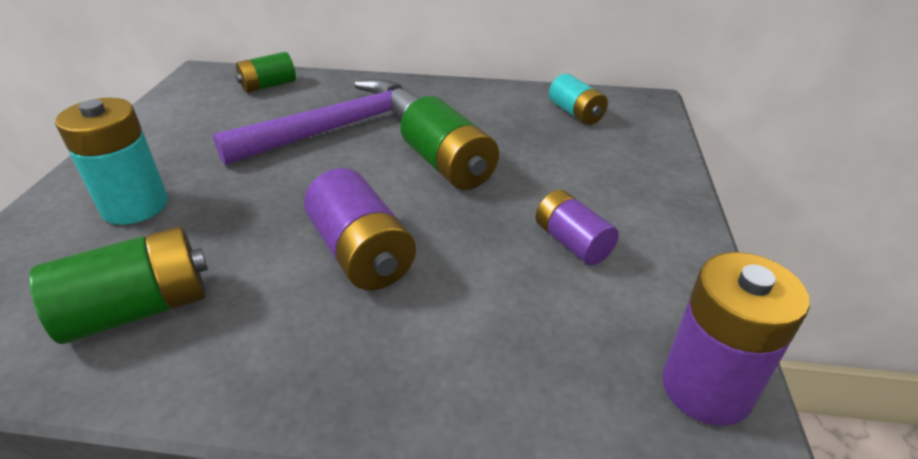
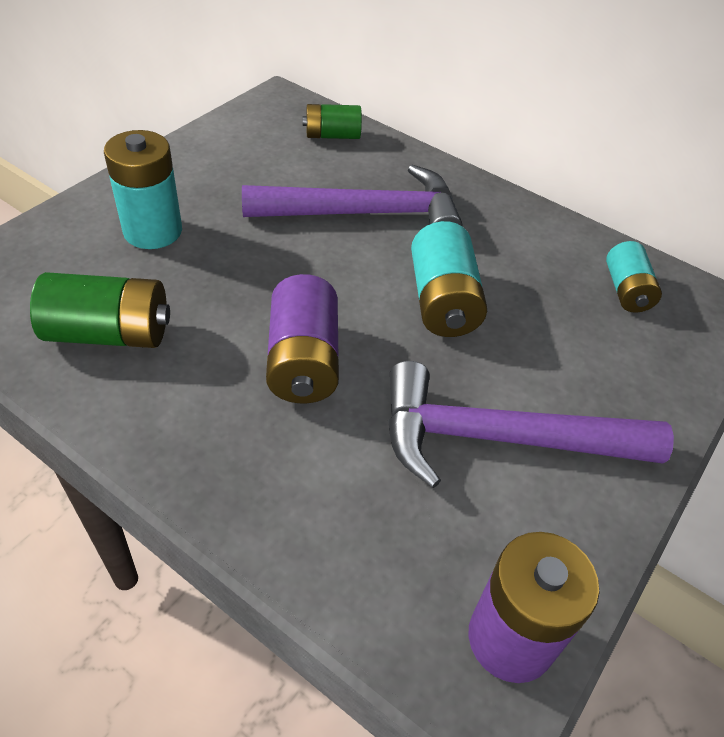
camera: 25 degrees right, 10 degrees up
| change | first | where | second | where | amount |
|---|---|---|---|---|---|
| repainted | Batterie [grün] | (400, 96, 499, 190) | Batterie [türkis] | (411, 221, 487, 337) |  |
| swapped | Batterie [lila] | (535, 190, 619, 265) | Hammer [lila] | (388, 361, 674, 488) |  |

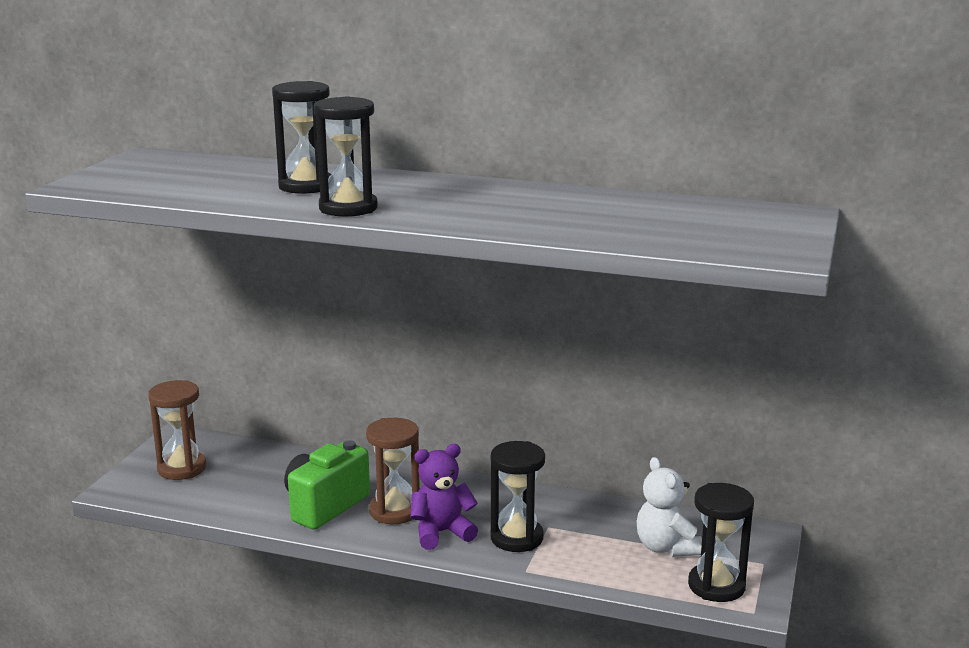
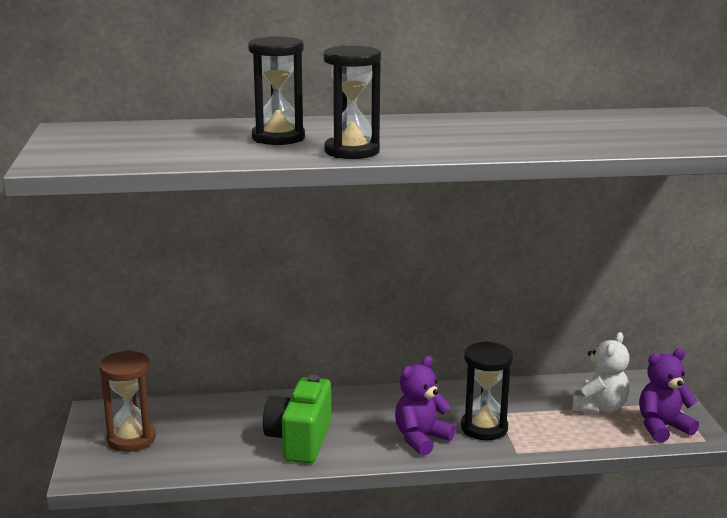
camera: 25 degrees left, 0 degrees up
| change | first | where | second | where | amount |
|---|---|---|---|---|---|
| gone | Sanduhr [braun] | (366, 418, 420, 524) |  |  |  |
| rotated | Teddybär [weiß] | (637, 457, 702, 557) |  | (572, 332, 630, 415) | 105 degrees counterclockwise |
| swapped | Sanduhr [schwarz] | (688, 483, 754, 602) | Teddybär [lila] | (639, 348, 699, 443) |  |

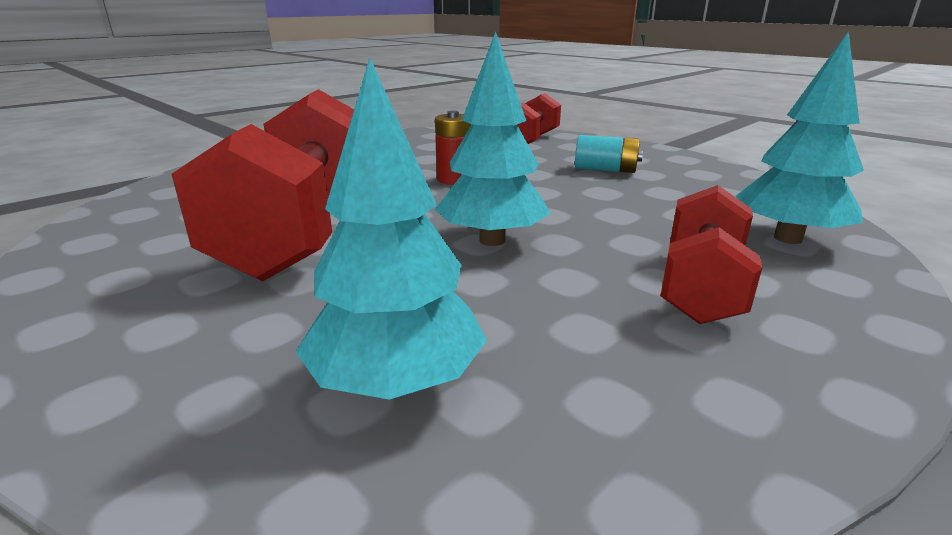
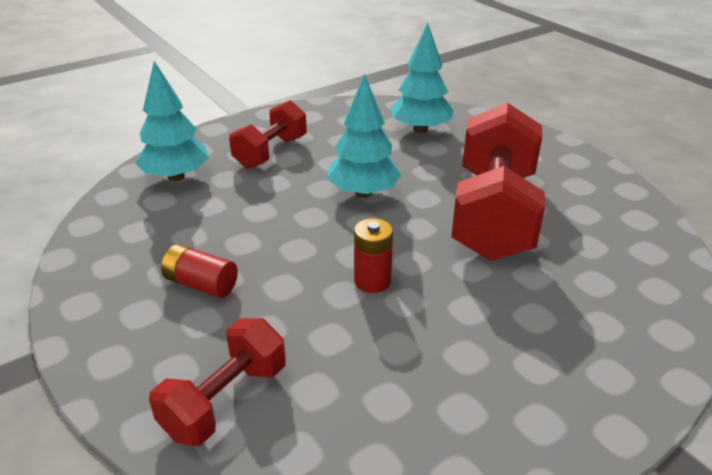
camera: 170 degrees left, 10 degrees up
| change | first | where | second | where | amount |
|---|---|---|---|---|---|
| repainted | Batterie [türkis] | (575, 135, 643, 173) | Batterie [rot] | (161, 244, 238, 298) |  |

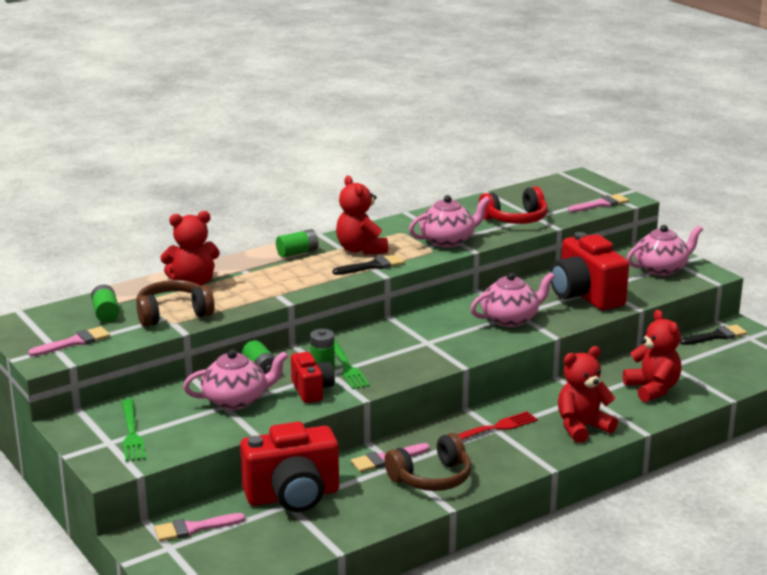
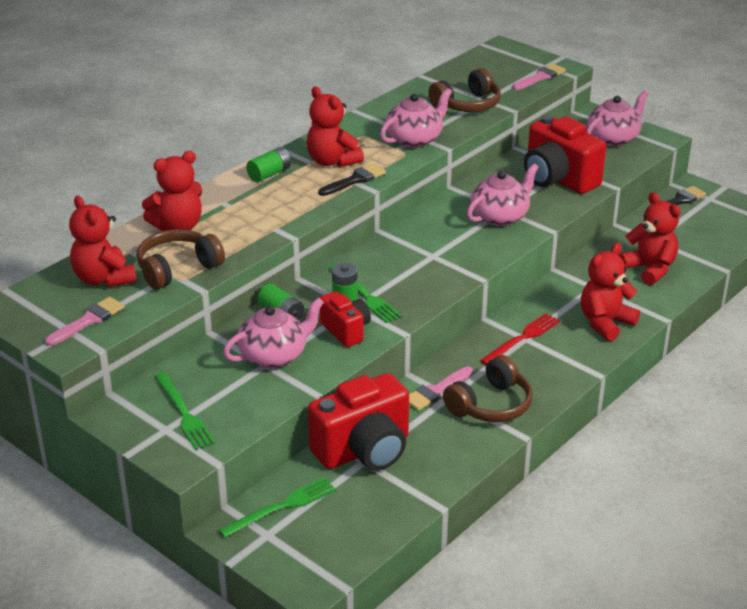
camera: 15 degrees left, 10 degrees up
| change | first | where | second | where | amount |
|---|---|---|---|---|---|
| repainted | Kopfhörer [rot] | (479, 186, 548, 224) | Kopfhörer [braun] | (428, 68, 501, 112) |  |
| swapped | Batterie [grün] | (91, 284, 120, 323) | Teddybär [rot] | (69, 195, 136, 287) |  |
| swapped | Pinsel [rosa] | (154, 513, 245, 542) | Gabel [grün] | (219, 477, 336, 538) |  |

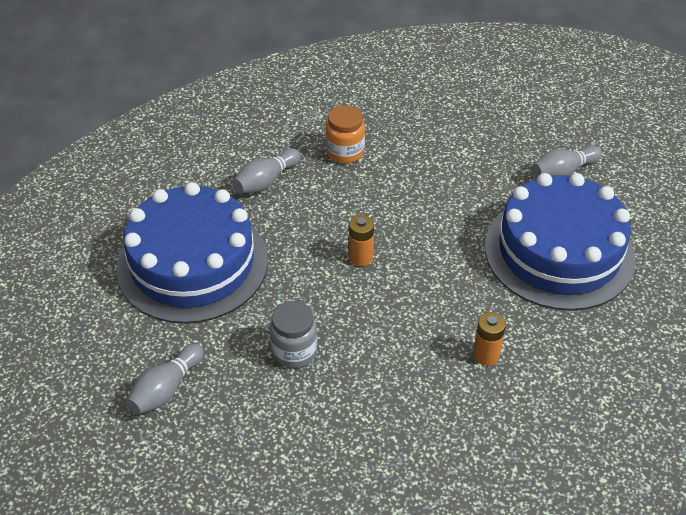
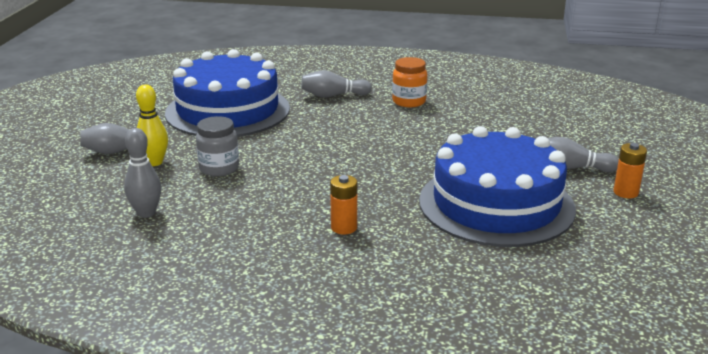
camera: 40 degrees right, 20 degrees down
| change | first | where | second | where | amount |
|---|---|---|---|---|---|
| shifted | Batterie [orange] | (349, 215, 374, 266) |  | (613, 143, 647, 198) |  |
| new |  |  | Bowlingkegel [gelb] | (136, 84, 168, 166) |  |
| new |  |  | Bowlingkegel [grau] | (124, 128, 162, 218) |  |

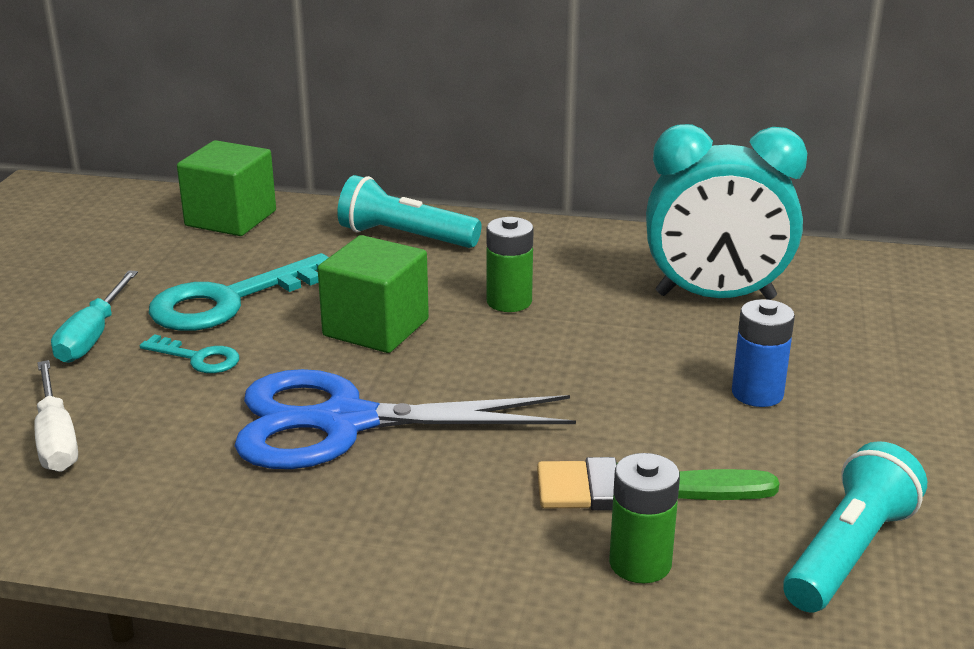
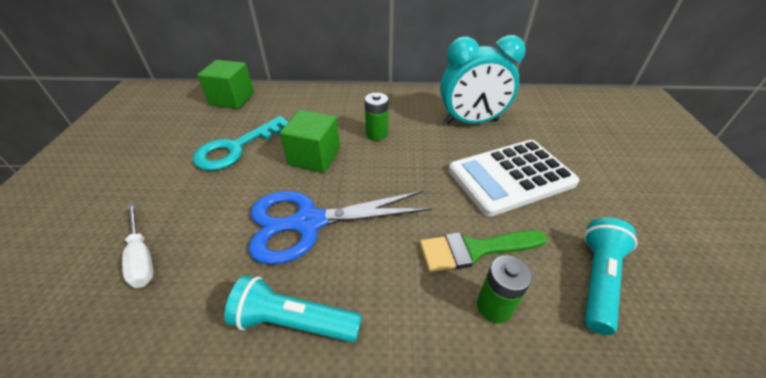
camera: 10 degrees left, 15 degrees up
| change | first | where | second | where | amount |
|---|---|---|---|---|---|
| shifted | Taschenlampe [türkis] | (337, 175, 481, 248) |  | (224, 276, 362, 342) |  |
| gone | Schraubenzieher [türkis] | (51, 270, 138, 363) |  |  |  |
| swapped | Batterie [blau] | (732, 299, 795, 407) | Taschenrechner [weiß] | (449, 140, 579, 217) |  |
| gone | Schlüssel [türkis] | (140, 334, 239, 373) |  |  |  |

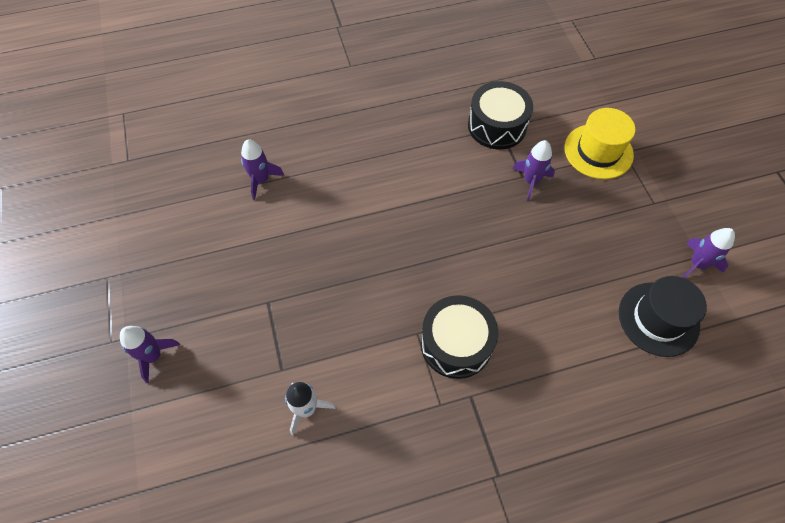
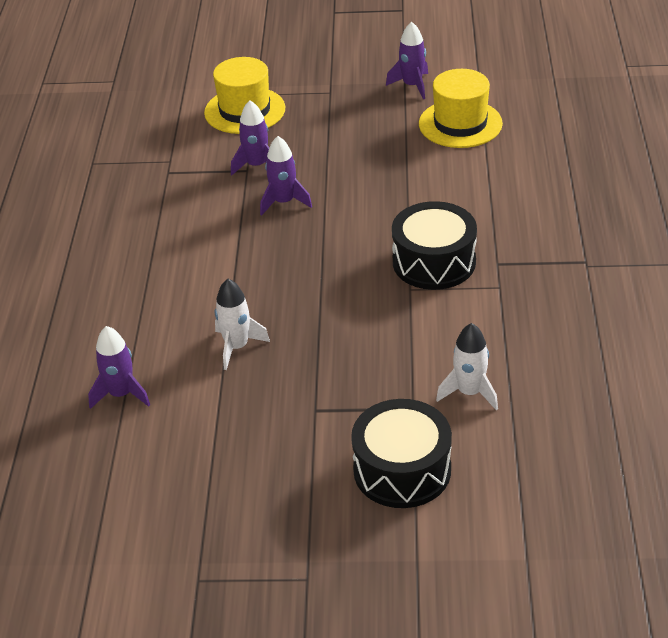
camera: 70 degrees left, 20 degrees down
| change | first | where | second | where | amount |
|---|---|---|---|---|---|
| shifted | Trommel [schwarz] | (468, 81, 533, 149) |  | (351, 399, 452, 508) |  |
| repainted | Hut [schwarz] | (619, 276, 707, 357) | Hut [gelb] | (419, 69, 503, 148) |  |
| shifted | Rakete [lila] | (120, 326, 180, 383) |  | (260, 136, 312, 216) |  |
| new |  |  | Rakete [weiß] | (215, 279, 270, 370) |  |

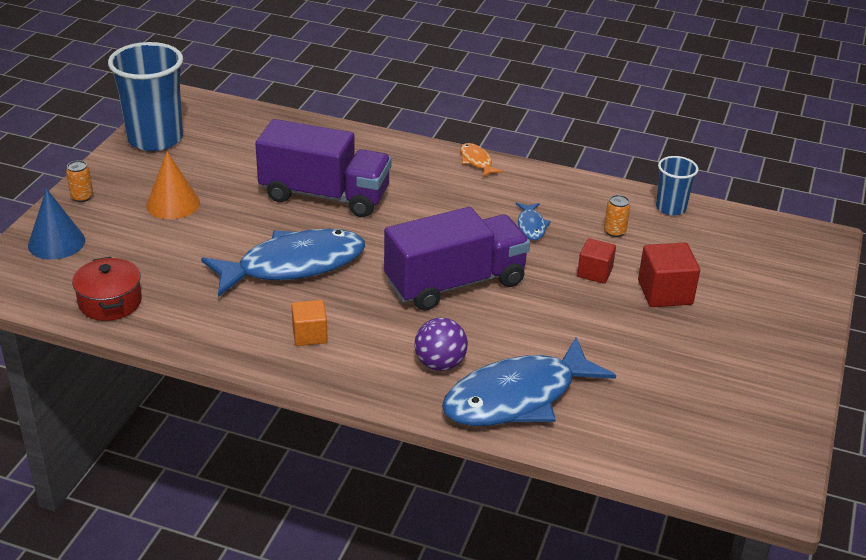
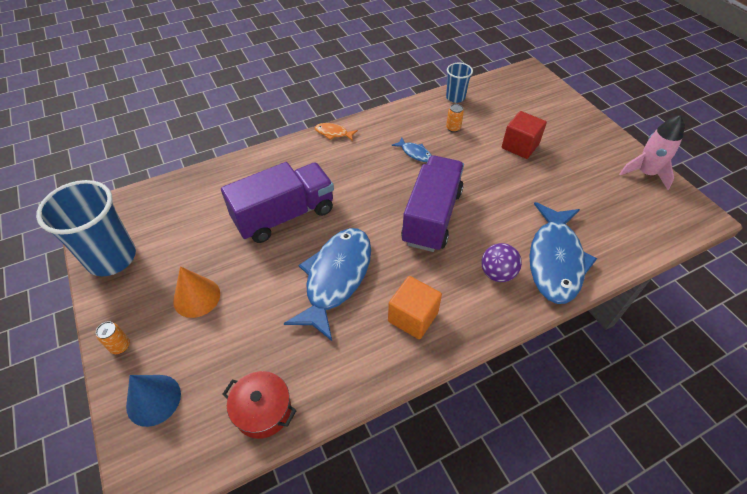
camera: 45 degrees left, 15 degrees up
| change | first | where | second | where | amount |
|---|---|---|---|---|---|
| gone | Kubus [rot] | (577, 238, 616, 284) |  |  |  |
| scaled | Kubus [orange] | (292, 300, 328, 346) |  | (388, 276, 442, 339) | x1.51 |
| new |  |  | Rakete [rosa] | (619, 115, 684, 190) |  |

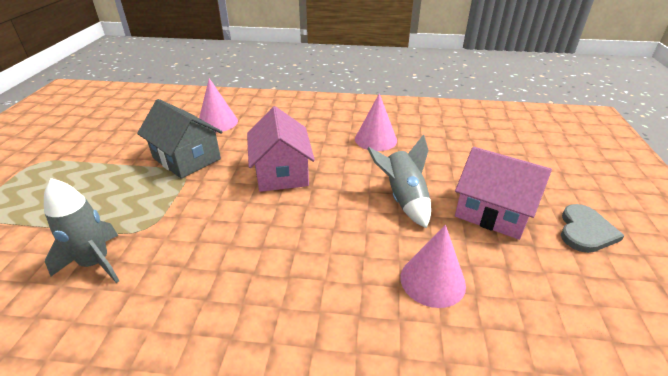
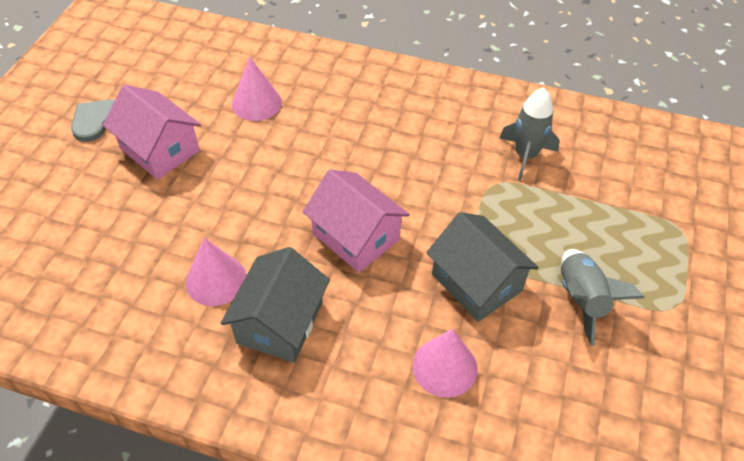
camera: 170 degrees left, 15 degrees up
| change | first | where | second | where | amount |
|---|---|---|---|---|---|
| rotated | Haus [rosa] | (247, 106, 315, 192) |  | (303, 169, 410, 273) | 45 degrees counterclockwise |
| shifted | Rakete [grau] | (367, 135, 431, 228) |  | (561, 249, 645, 346) |  |
| new |  |  | Haus [grau] | (220, 247, 330, 363) |  |

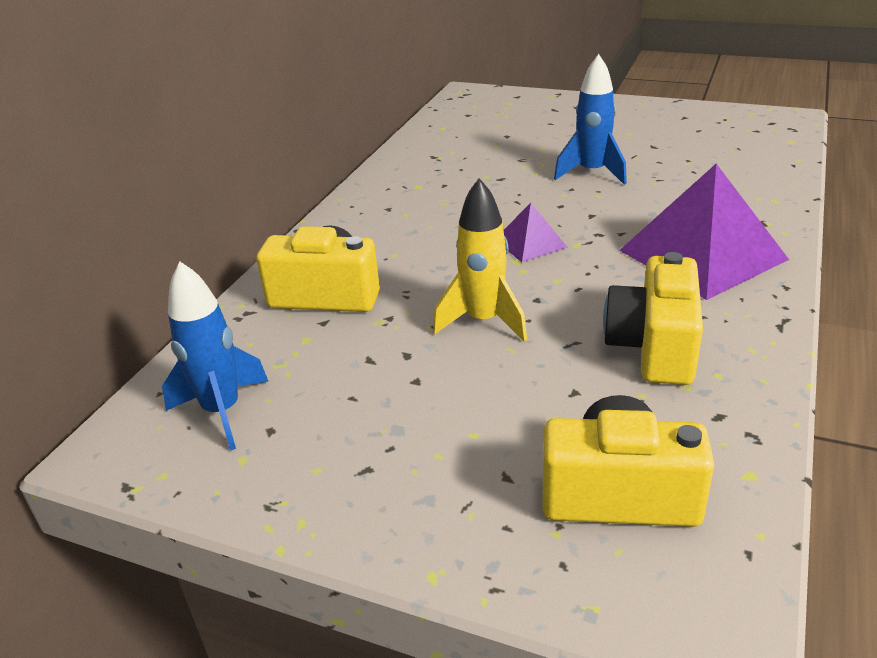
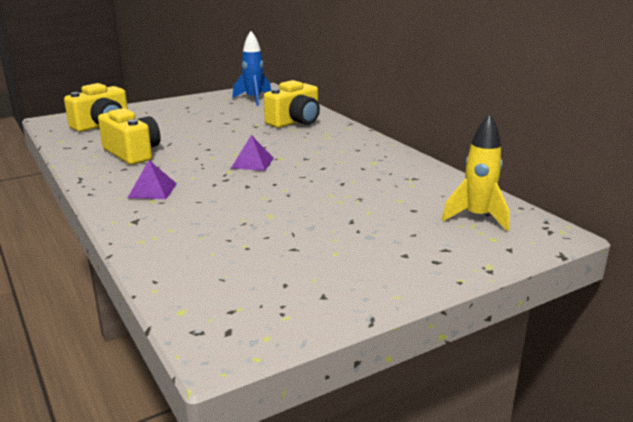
camera: 125 degrees right, 10 degrees down
| change | first | where | second | where | amount |
|---|---|---|---|---|---|
| gone | Rakete [blau] | (554, 54, 627, 185) |  |  |  |
| scaled | Pyramide [lila] | (619, 164, 789, 300) |  | (128, 160, 177, 199) | x0.48 |
| shifted | Rakete [gelb] | (433, 178, 527, 342) |  | (442, 113, 510, 231) |  |

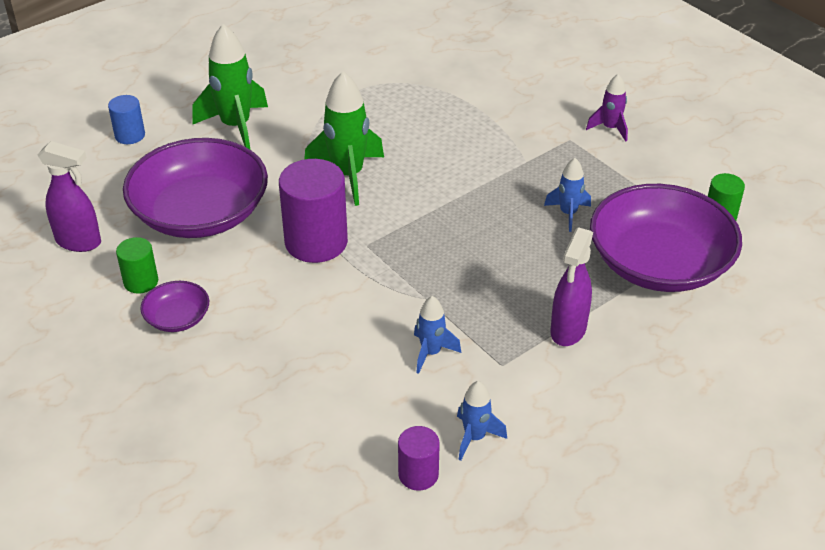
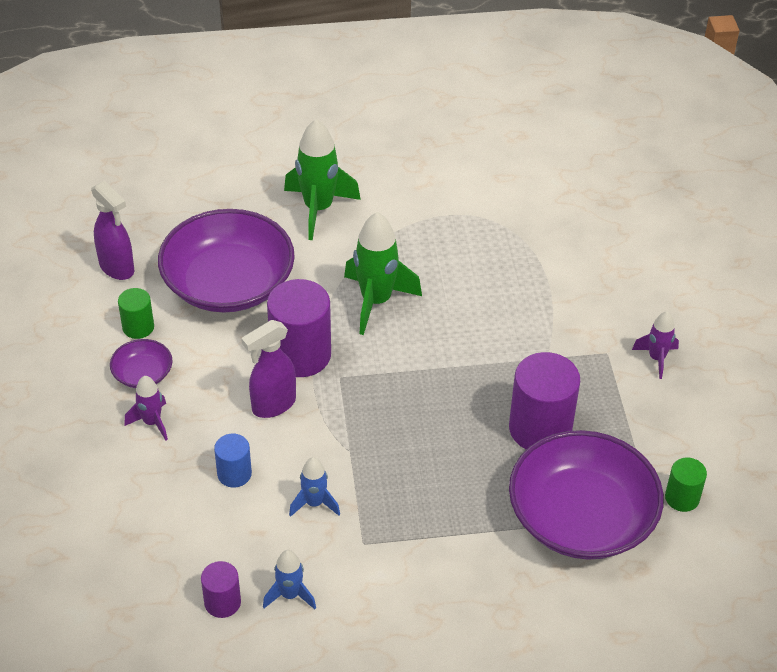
camera: 30 degrees right, 5 degrees up
| change | first | where | second | where | amount |
|---|---|---|---|---|---|
| shifted | Vollzylinder [blau] | (108, 95, 145, 144) |  | (214, 434, 252, 488) |  |
| swapped | Rakete [blau] | (544, 158, 591, 232) | Vollzylinder [lila] | (509, 352, 580, 450) |  |
| shifted | Sprühflasche [lila] | (550, 227, 593, 346) |  | (241, 320, 296, 418) |  |
| new |  |  | Rakete [lila] | (124, 376, 168, 441) |  |

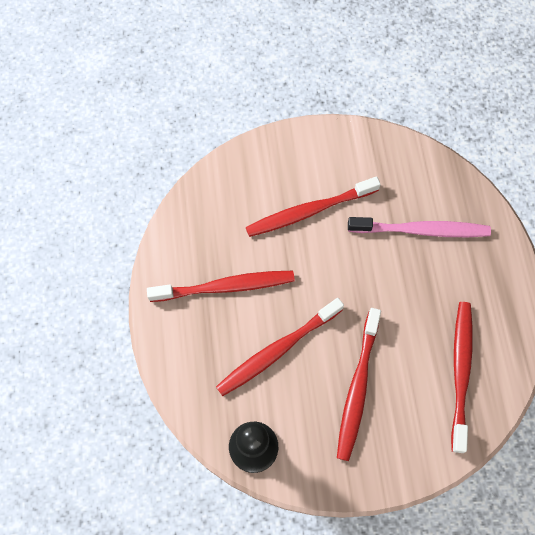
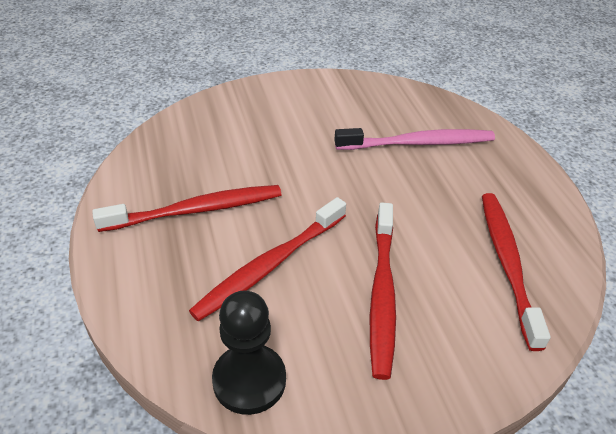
camera: 10 degrees left, 25 degrees down
| change | first | where | second | where | amount |
|---|---|---|---|---|---|
| gone | Zahnbürste [rot] | (246, 177, 381, 237) |  |  |  |

